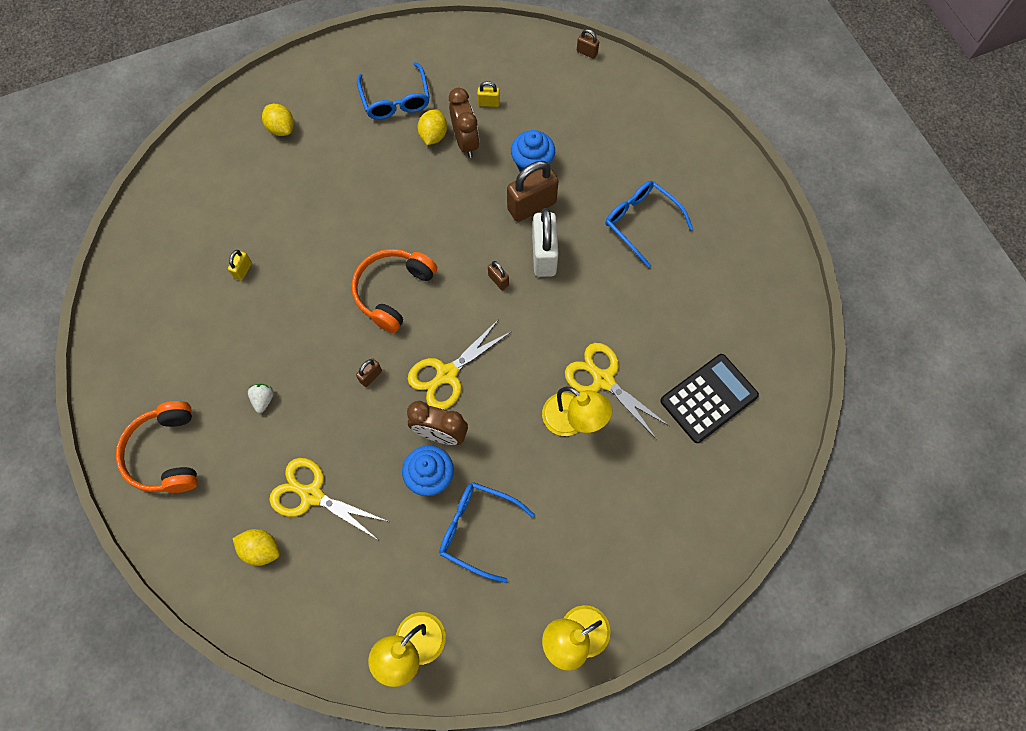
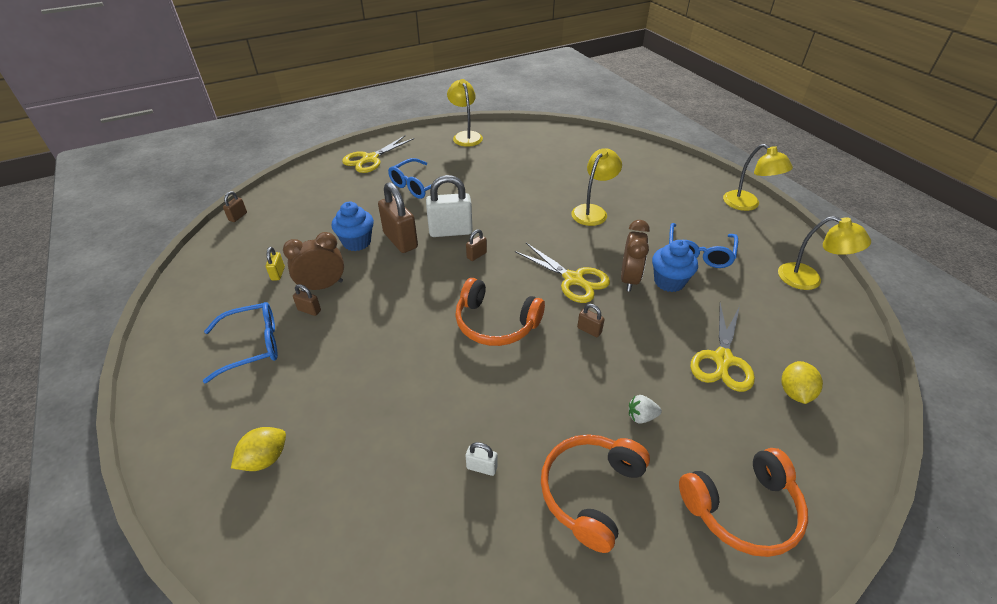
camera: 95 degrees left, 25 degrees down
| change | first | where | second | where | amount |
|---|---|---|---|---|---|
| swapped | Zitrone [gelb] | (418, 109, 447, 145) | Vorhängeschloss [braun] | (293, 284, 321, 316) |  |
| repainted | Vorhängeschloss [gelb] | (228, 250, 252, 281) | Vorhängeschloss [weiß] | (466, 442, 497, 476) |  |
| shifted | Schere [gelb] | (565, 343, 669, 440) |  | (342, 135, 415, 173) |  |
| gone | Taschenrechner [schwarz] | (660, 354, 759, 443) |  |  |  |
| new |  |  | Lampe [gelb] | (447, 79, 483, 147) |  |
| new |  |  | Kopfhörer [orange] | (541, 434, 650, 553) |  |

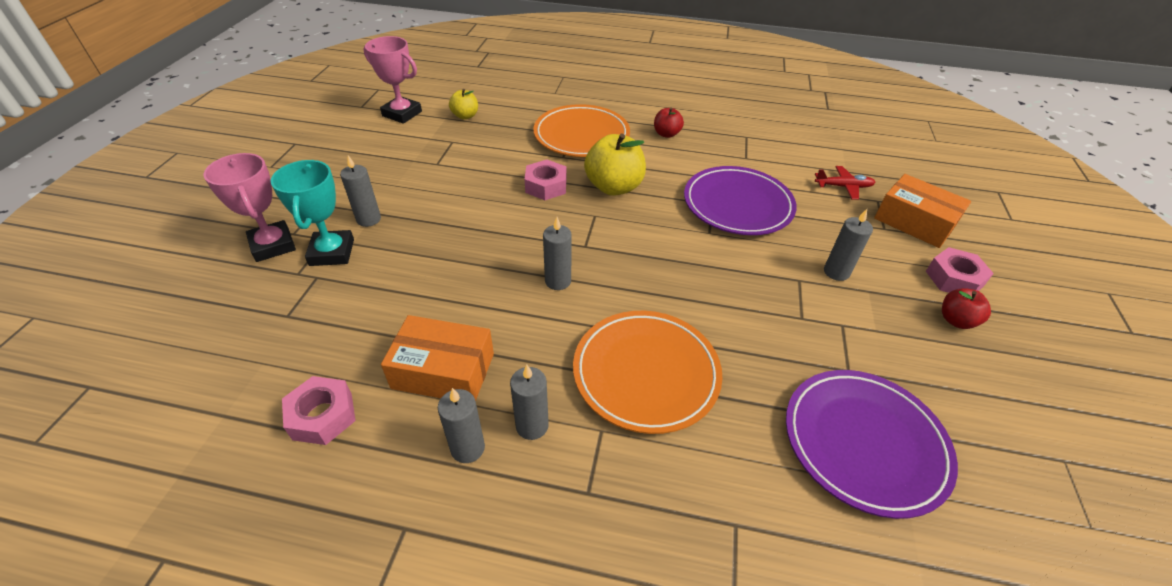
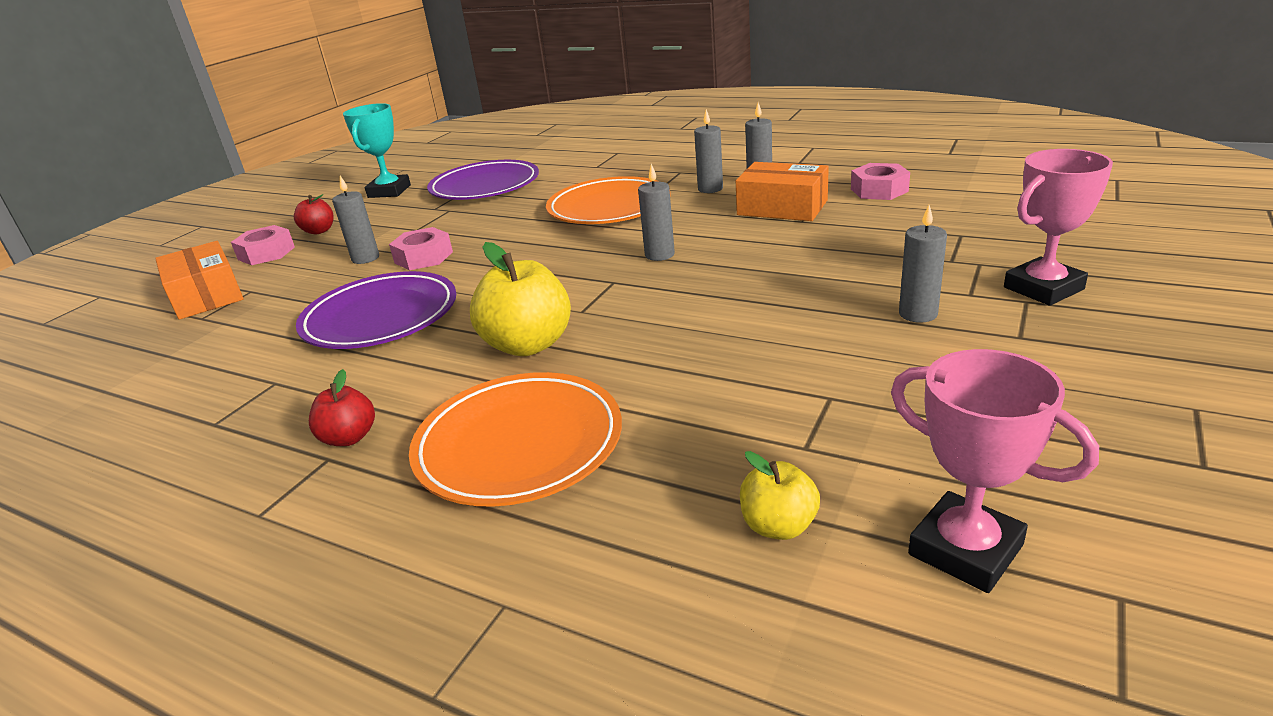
camera: 160 degrees left, 15 degrees down
| change | first | where | second | where | amount |
|---|---|---|---|---|---|
| rotated | Pokal [rosa] | (204, 153, 296, 262) |  | (1004, 149, 1113, 306) | 75 degrees clockwise |
| shifted | Pokal [türkis] | (271, 160, 354, 266) |  | (343, 103, 411, 198) |  |
| shifted | Sechskantmutter [rosa] | (524, 160, 566, 200) |  | (389, 227, 453, 270) |  |
| gone | Flugzeug [rot] | (815, 166, 876, 200) |  |  |  |

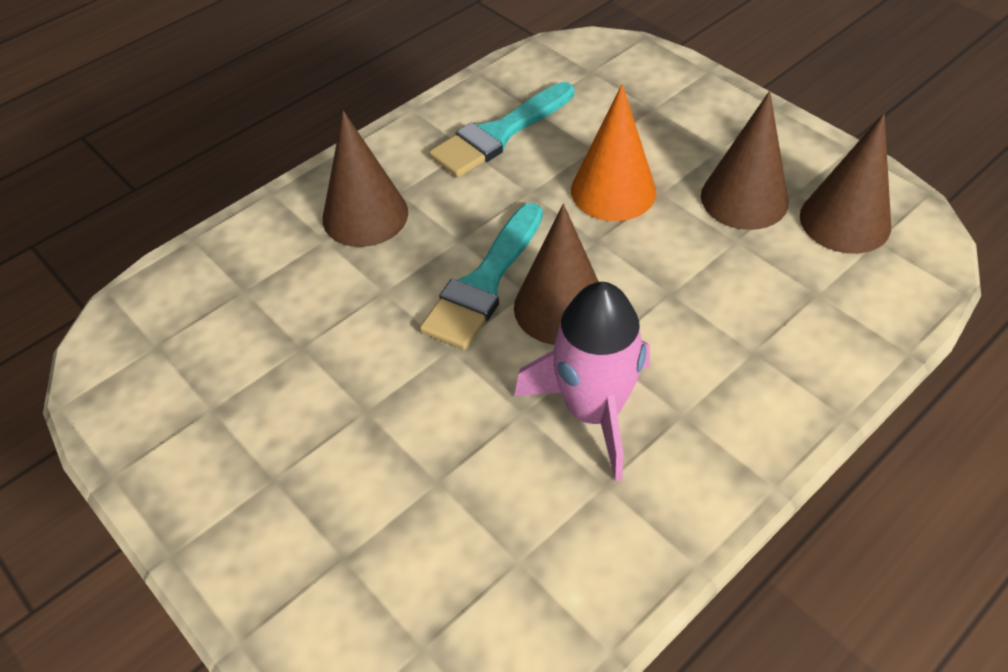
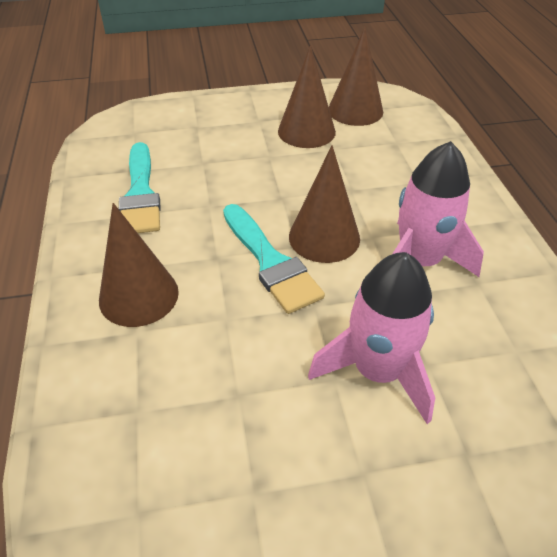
camera: 60 degrees left, 5 degrees down
| change | first | where | second | where | amount |
|---|---|---|---|---|---|
| gone | Kegel [orange] | (571, 84, 656, 221) |  |  |  |
| new |  |  | Rakete [rosa] | (308, 252, 435, 424) |  |

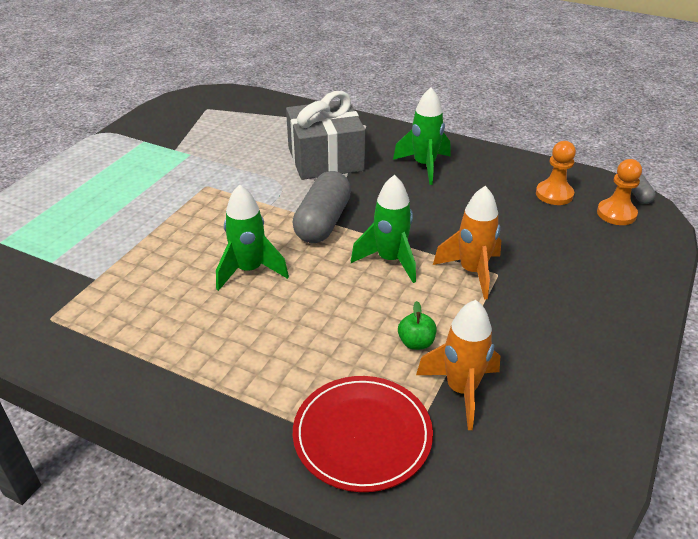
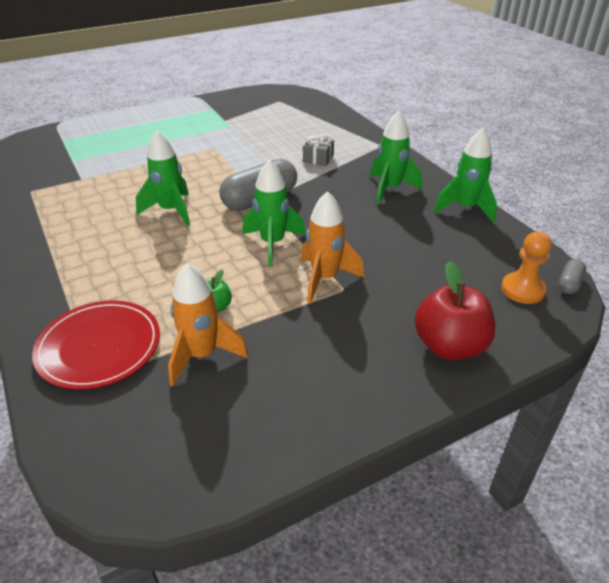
camera: 35 degrees right, 0 degrees up
| change | first | where | second | where | amount |
|---|---|---|---|---|---|
| scaled | Geschenk [grau] | (286, 91, 365, 180) |  | (303, 134, 334, 166) | x0.43 |
| gone | Bauer [orange] | (536, 141, 576, 205) |  |  |  |
| new |  |  | Rakete [grün] | (434, 128, 497, 223) |  |
| new |  |  | Apfel [rot] | (415, 261, 495, 360) |  |

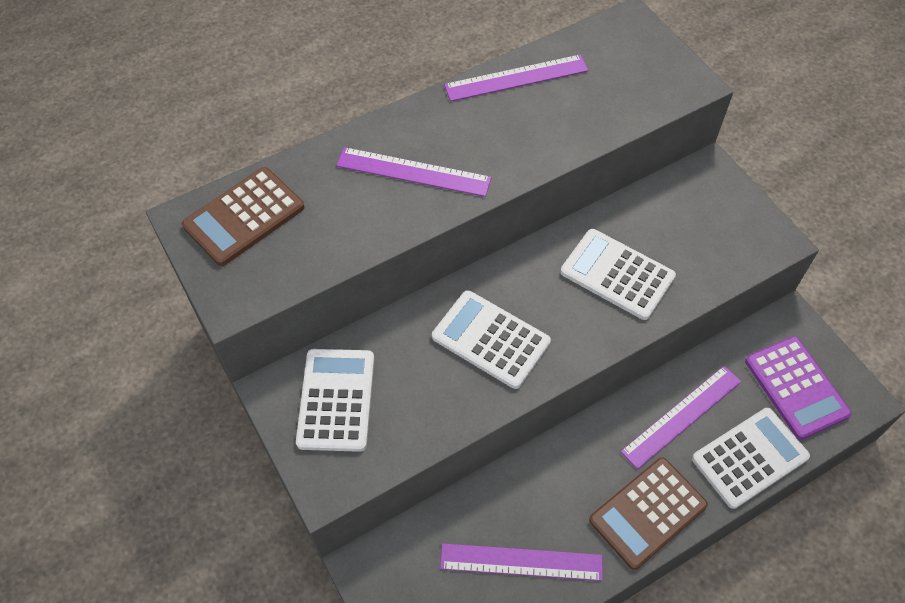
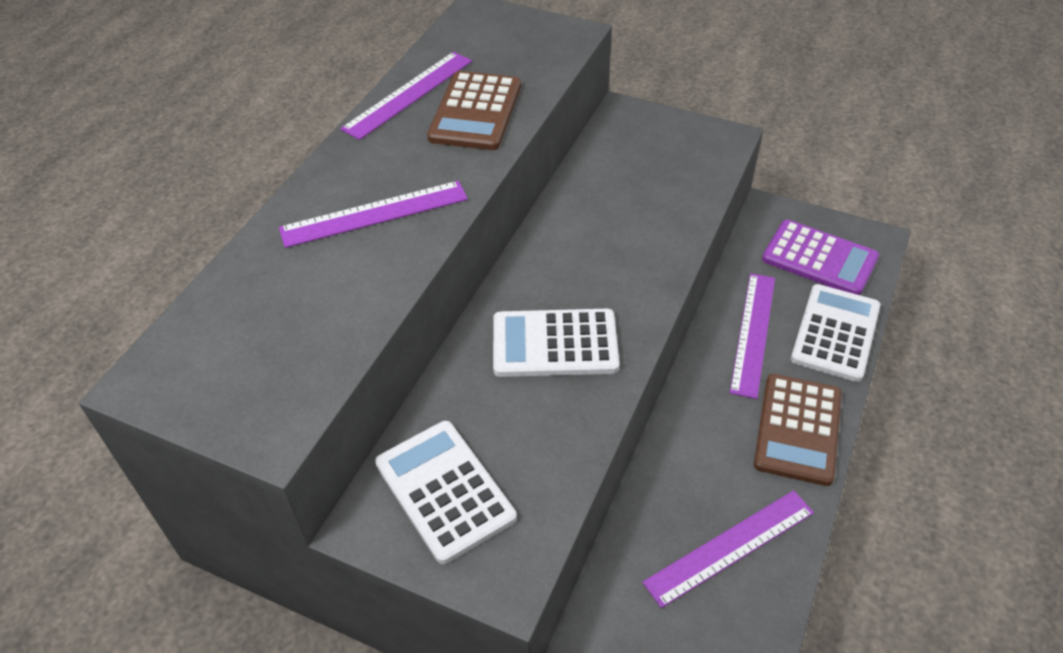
camera: 35 degrees left, 10 degrees down
| change | first | where | second | where | amount |
|---|---|---|---|---|---|
| shifted | Taschenrechner [braun] | (182, 167, 305, 266) |  | (427, 71, 521, 150) |  |
| gone | Taschenrechner [weiß] | (560, 229, 676, 320) |  |  |  |

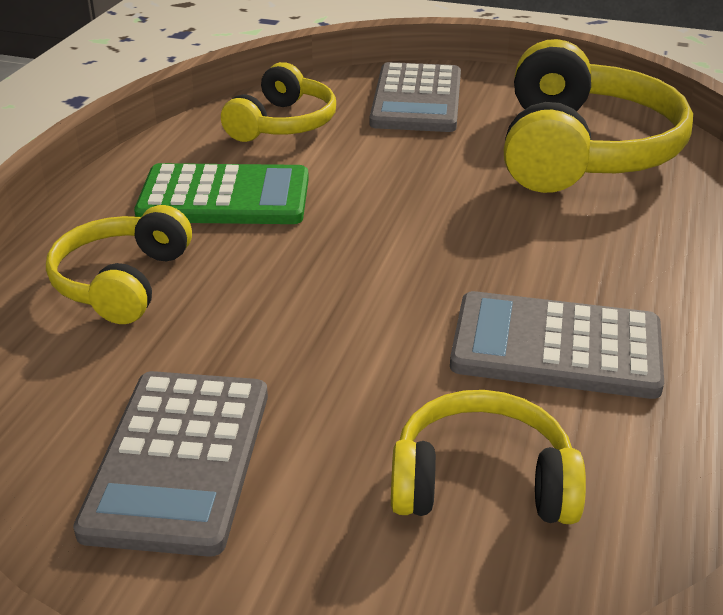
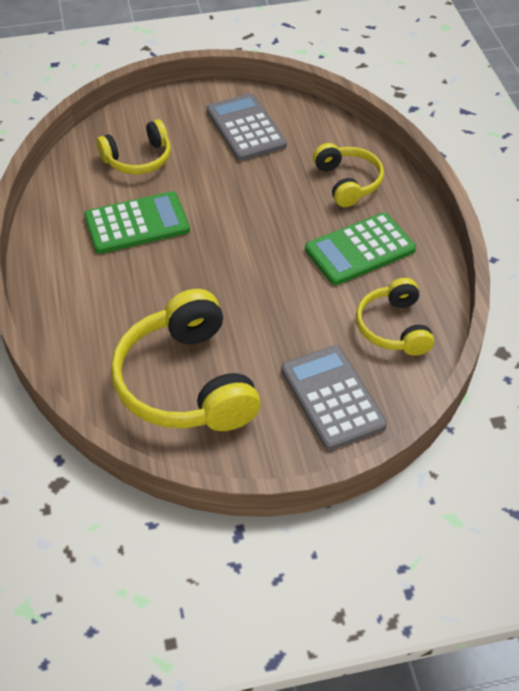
camera: 150 degrees right, 15 degrees up
| change | first | where | second | where | amount |
|---|---|---|---|---|---|
| repainted | Taschenrechner [grau] | (450, 291, 664, 399) | Taschenrechner [grün] | (84, 191, 190, 254) |  |

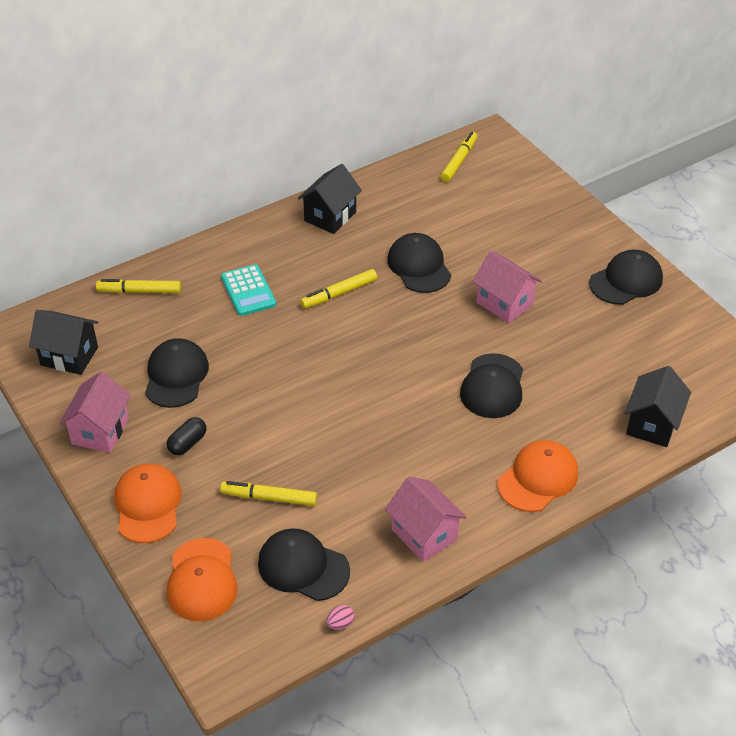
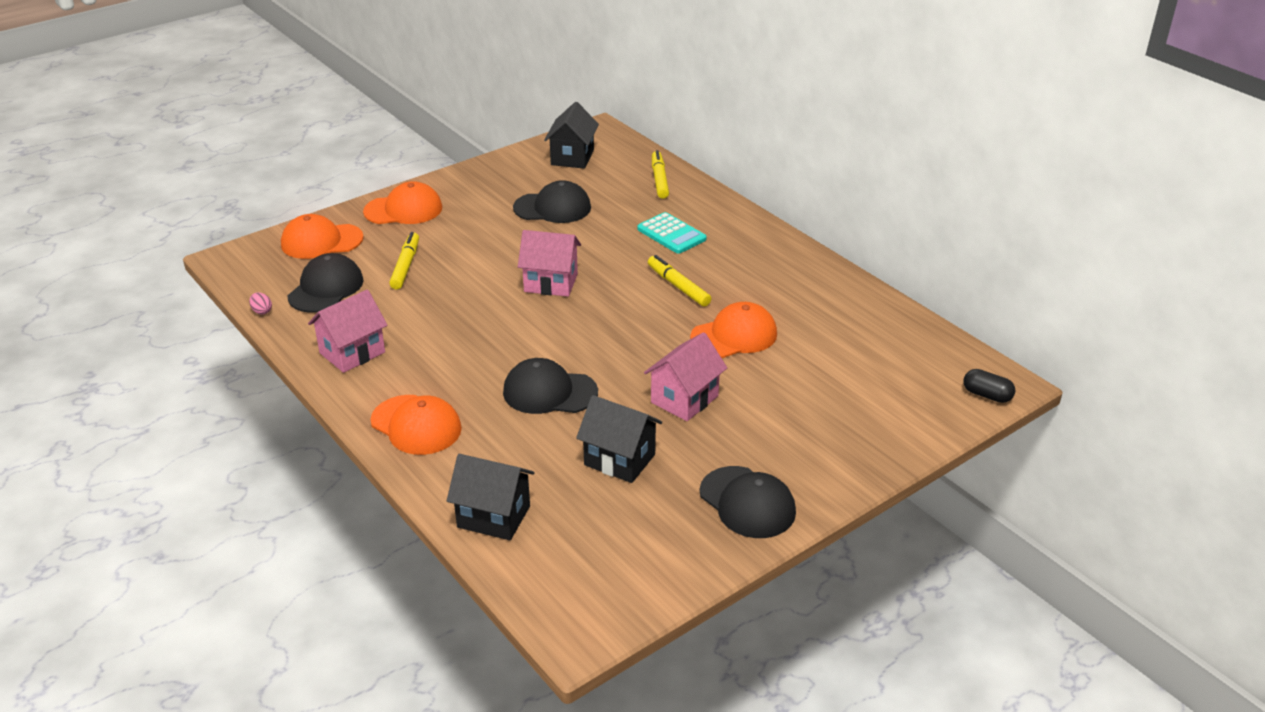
camera: 85 degrees right, 10 degrees down
| change | first | where | second | where | amount |
|---|---|---|---|---|---|
| gone | Filzstift [gelb] | (440, 132, 477, 182) |  |  |  |
| shifted | Haus [schwarz] | (298, 164, 362, 234) |  | (576, 395, 662, 483) |  |
| repainted | Kappe [schwarz] | (387, 233, 451, 293) | Kappe [orange] | (690, 302, 777, 358) |  |
| rotated | Taschenrechner [türkis] | (221, 265, 276, 316) |  | (637, 212, 707, 254) | 105 degrees counterclockwise |
| shifted | Haus [rosa] | (59, 372, 131, 453) |  | (518, 230, 581, 297) |  |
| shifted | Kapsel [schwarz] | (167, 417, 207, 456) |  | (963, 369, 1015, 403) |  |

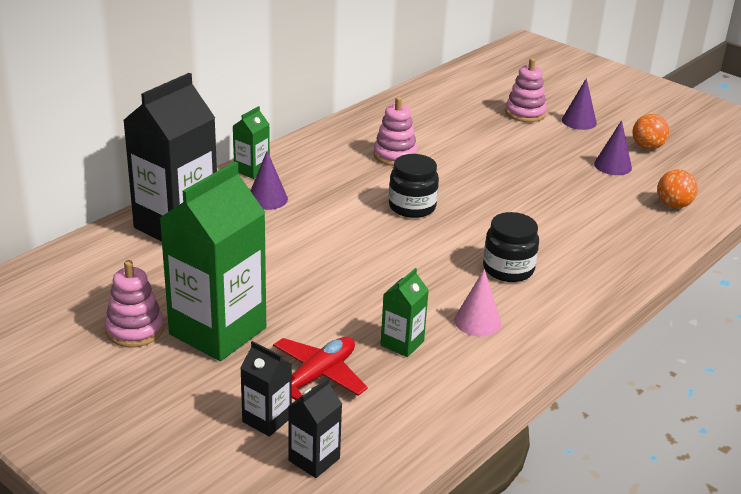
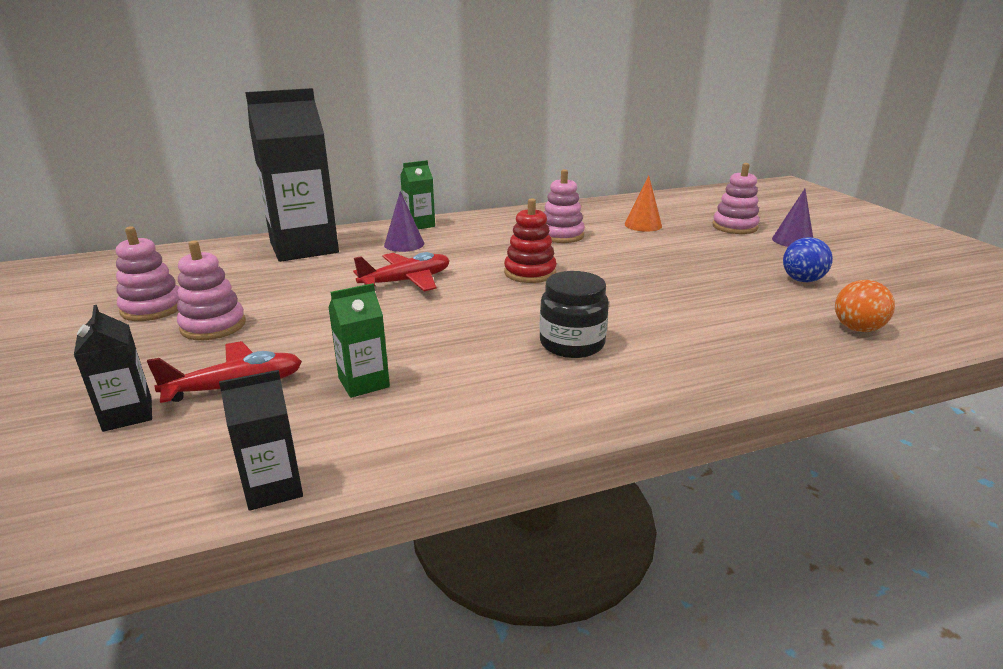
camera: 30 degrees right, 5 degrees down
| change | first | where | second | where | amount |
|---|---|---|---|---|---|
| gone | Ball [orange] | (633, 114, 669, 150) |  |  |  |
| swapped | Kegel [lila] | (594, 120, 632, 175) | Ball [blau] | (783, 237, 833, 282) |  |
| swapped | Einmachglas [schwarz] | (389, 154, 439, 218) | Stapelspielzeug [rot] | (504, 198, 557, 283) |  |
| swapped | Getränkekarton [grün] | (160, 162, 266, 361) | Stapelspielzeug [rosa] | (177, 240, 246, 340) |  |
| gone | Kegel [rosa] | (454, 269, 501, 336) |  |  |  |
| shifted | Getränkekarton [schwarz] | (289, 377, 342, 478) |  | (219, 370, 303, 511) |  |
| new |  |  | Kegel [orange] | (624, 175, 662, 232) |  |
| new |  |  | Flugzeug [rot] | (353, 252, 450, 291) |  |

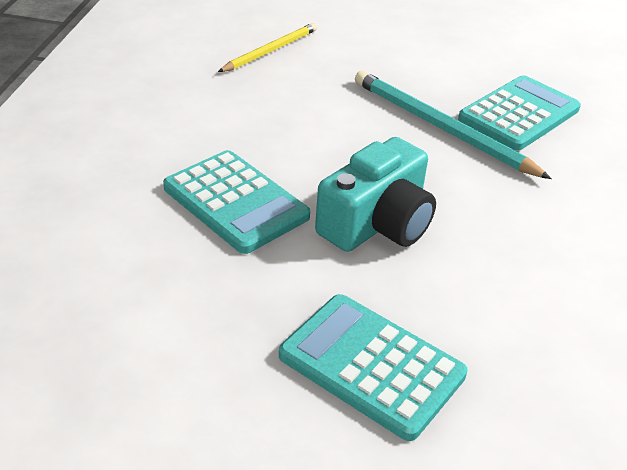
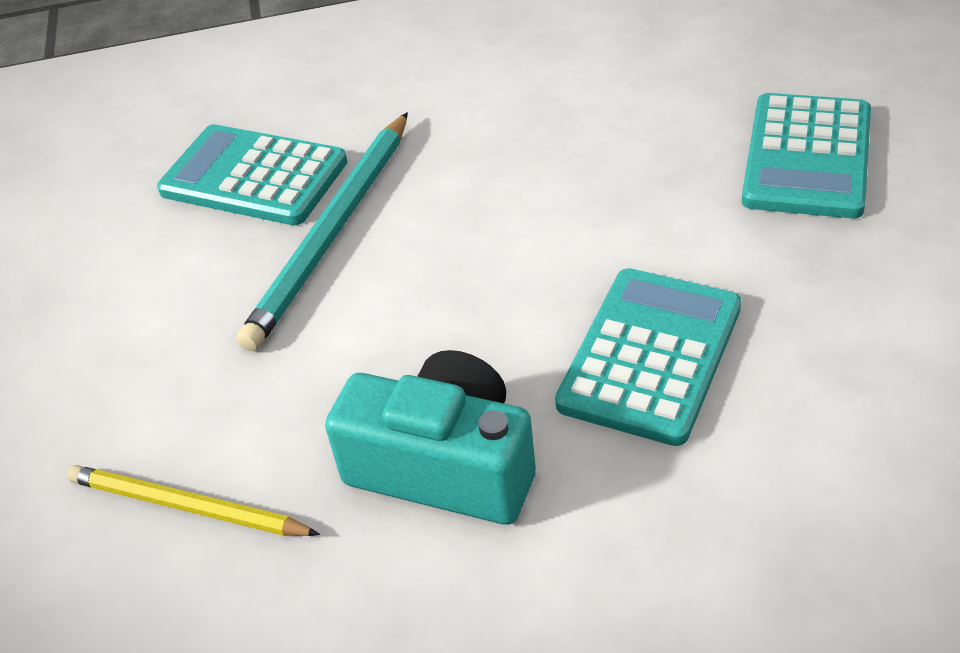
camera: 105 degrees left, 5 degrees up
| change | first | where | second | where | amount |
|---|---|---|---|---|---|
| shifted | Kamera [türkis] | (315, 137, 436, 252) |  | (325, 350, 536, 525) |  |

